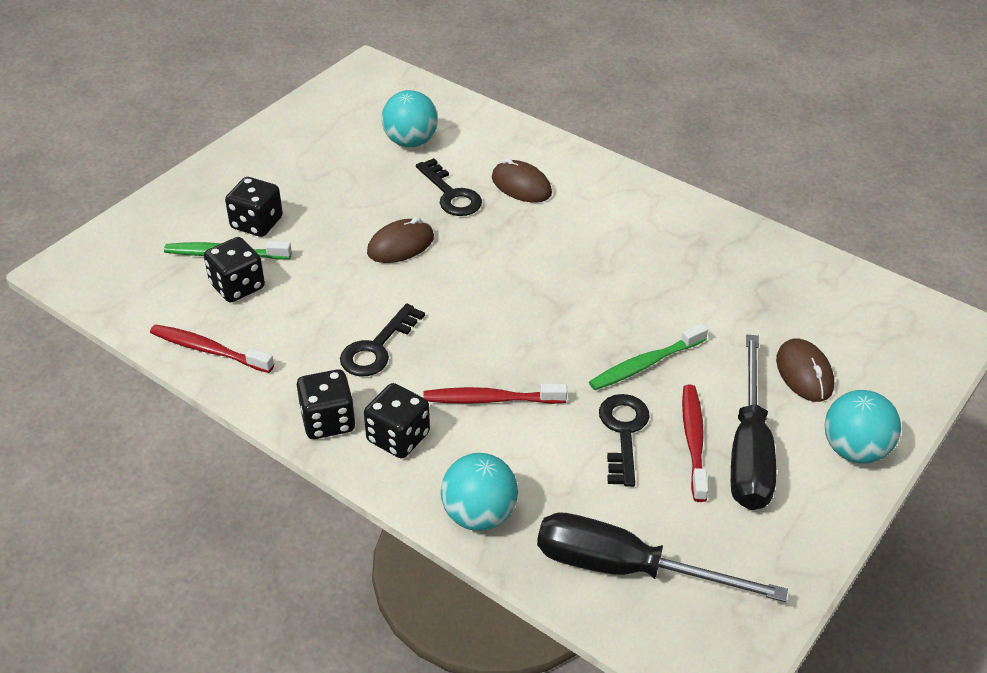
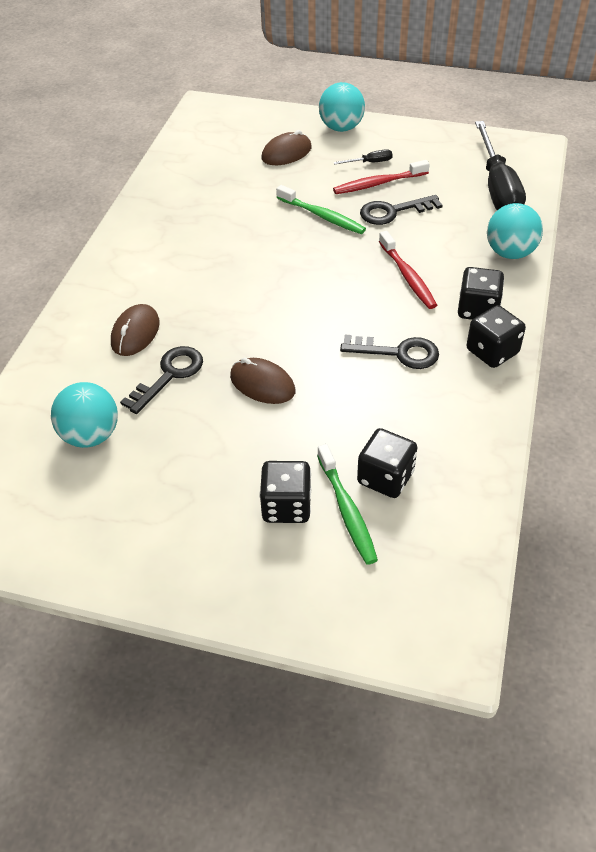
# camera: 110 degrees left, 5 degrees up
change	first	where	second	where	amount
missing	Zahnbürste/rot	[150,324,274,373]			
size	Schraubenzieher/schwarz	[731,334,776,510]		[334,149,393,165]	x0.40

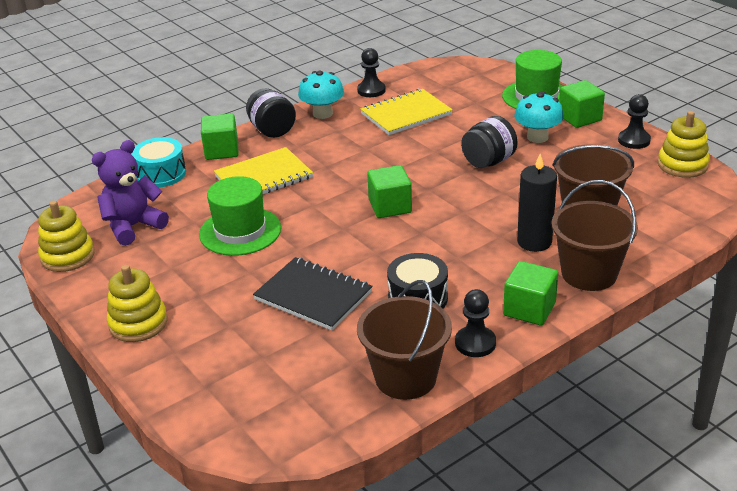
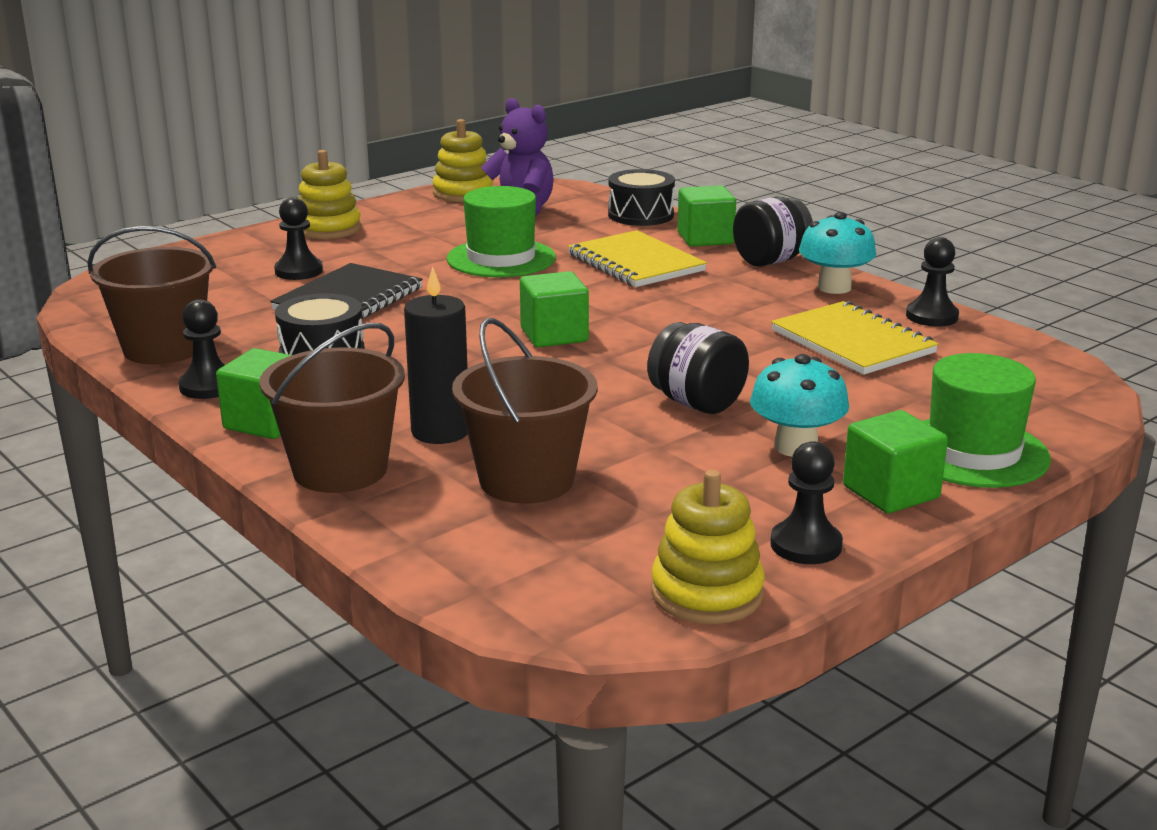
# camera: 85 degrees right, 10 degrees down
change	first	where	second	where	amount
colour	Trommel/türkis	[131,137,186,188]	Trommel/schwarz	[608,169,675,226]	
appeared			Bauer/schwarz	[274,197,323,280]	

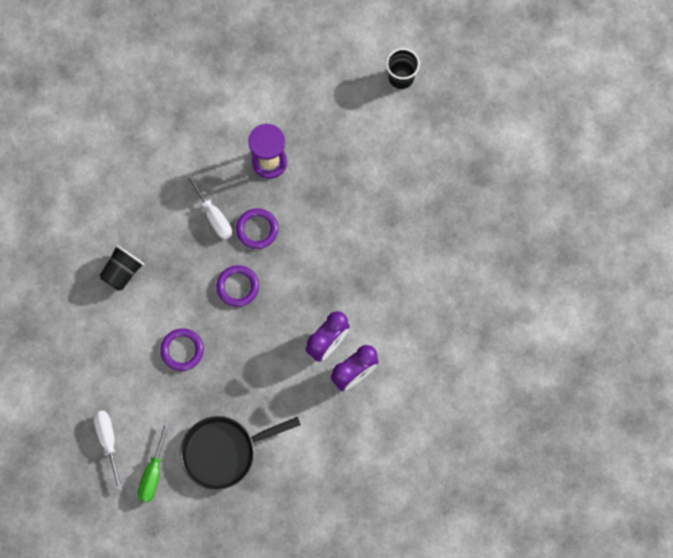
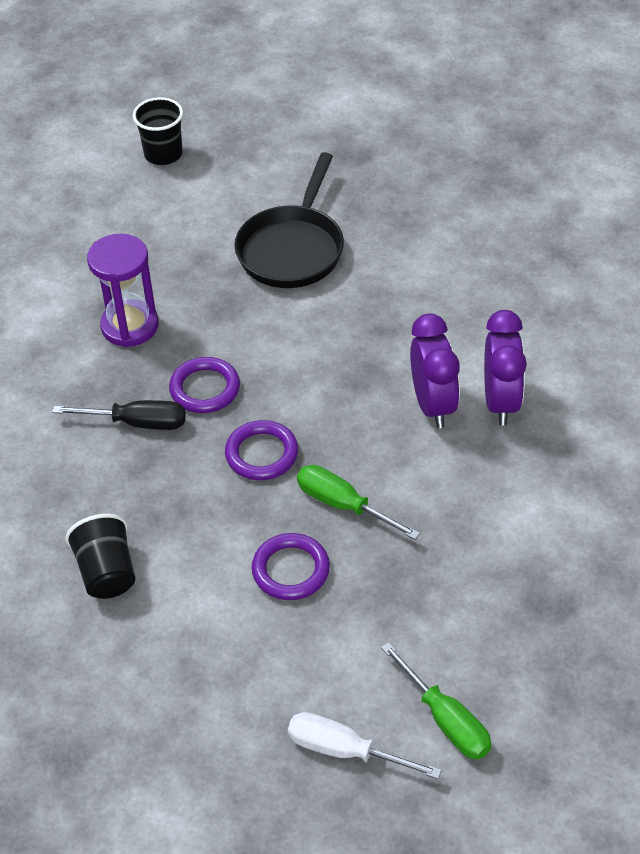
# camera: 50 degrees left, 25 degrees down
change	first	where	second	where	amount
colour	Schraubenzieher/weiß	[185,173,232,239]	Schraubenzieher/schwarz	[52,400,186,430]	
relocated	Pfanne/schwarz	[180,416,301,490]		[234,152,344,288]	
appeared			Schraubenzieher/grün	[297,465,420,540]	

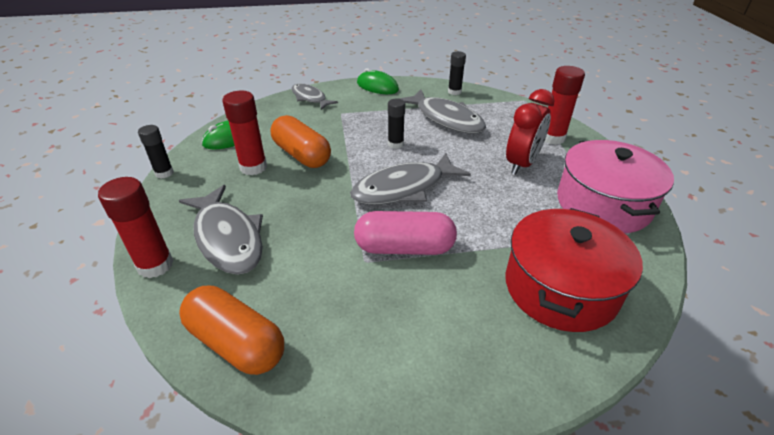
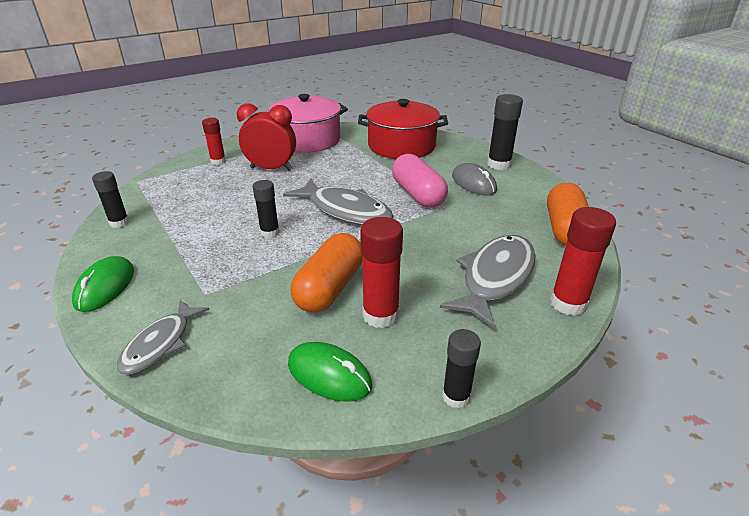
# camera: 115 degrees left, 5 degrees down
change	first	where	second	where	amount
size	Klebestift/rot	[545,66,585,145]		[202,118,226,165]	x0.64
missing	Fisch/grau	[398,89,486,134]			
appeared			Klebestift/schwarz	[487,94,523,170]	
appeared			Computermaus/grau	[452,163,497,196]	

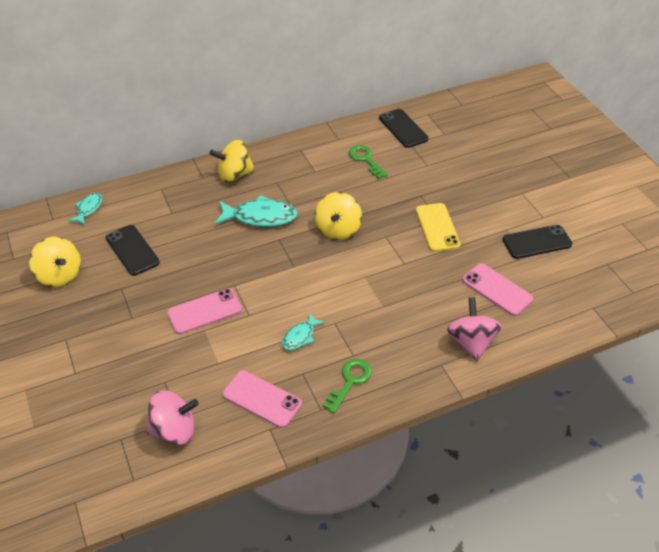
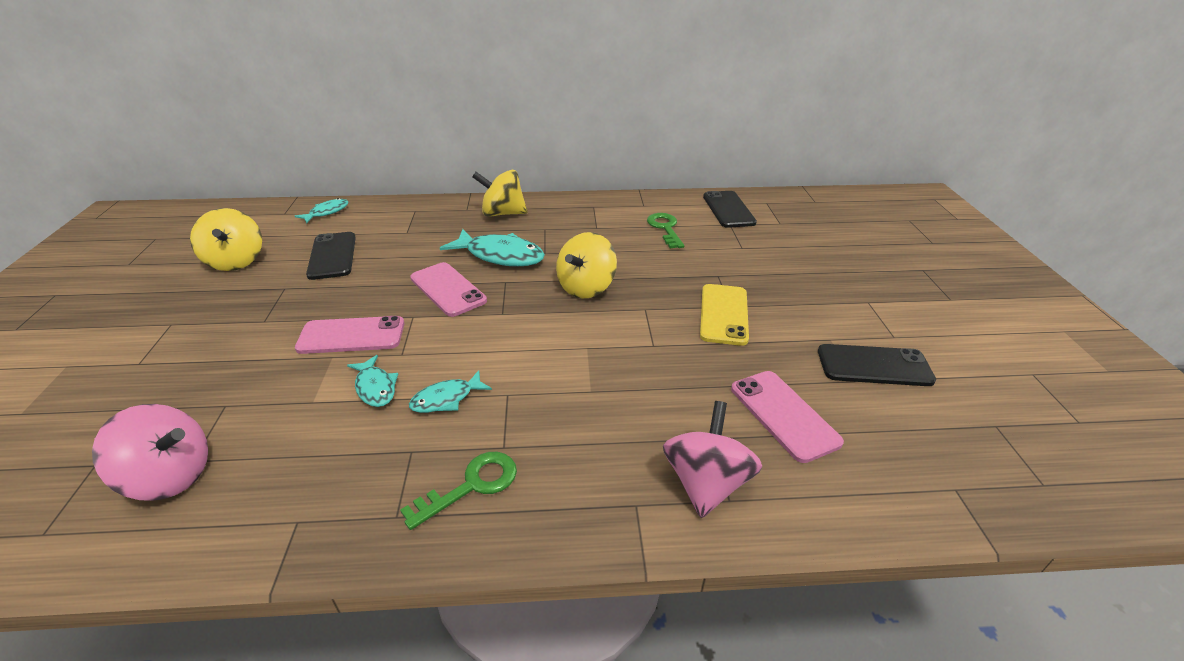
# camera: 20 degrees right, 10 degrees down
change	first	where	second	where	amount
relocated	Handy/rosa	[222,370,302,428]		[410,262,487,317]	
appeared			Fisch/türkis	[347,355,398,407]	

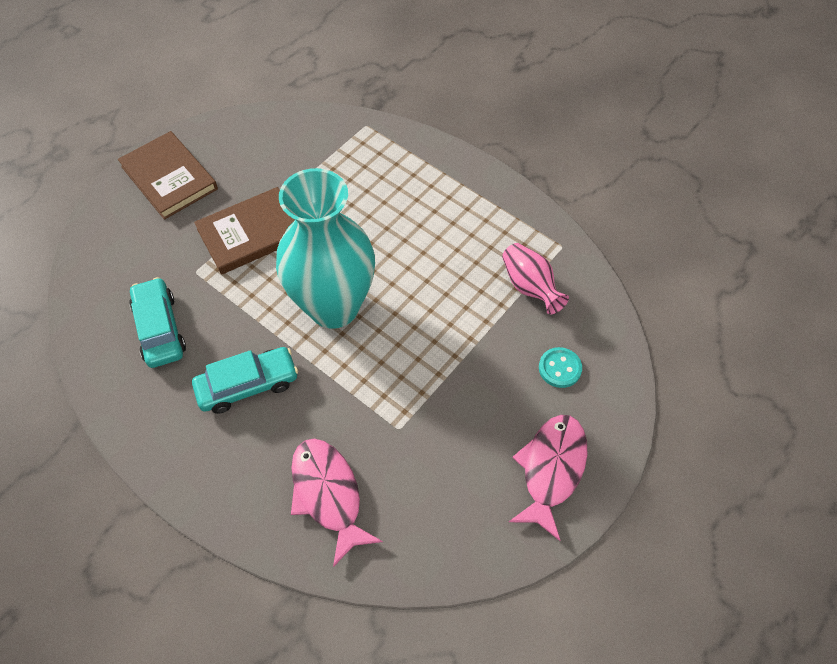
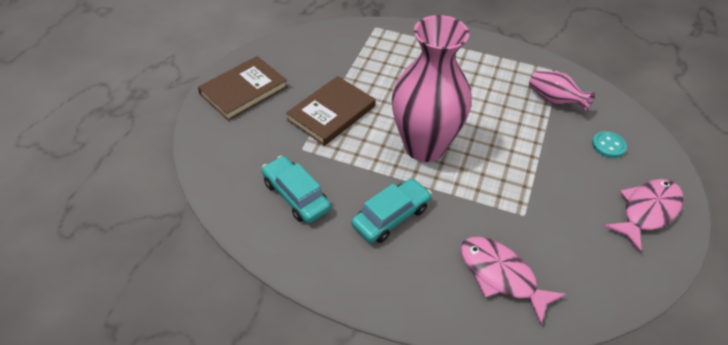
# camera: 20 degrees left, 10 degrees down
change	first	where	second	where	amount
spun	Buch/braun	[118,131,218,220]		[198,56,288,121]	75 degrees counterclockwise
colour	Vase/türkis	[276,168,375,329]	Vase/rosa	[392,15,472,162]	
spun	Fisch/rosa	[509,415,587,541]		[604,179,683,253]	45 degrees clockwise

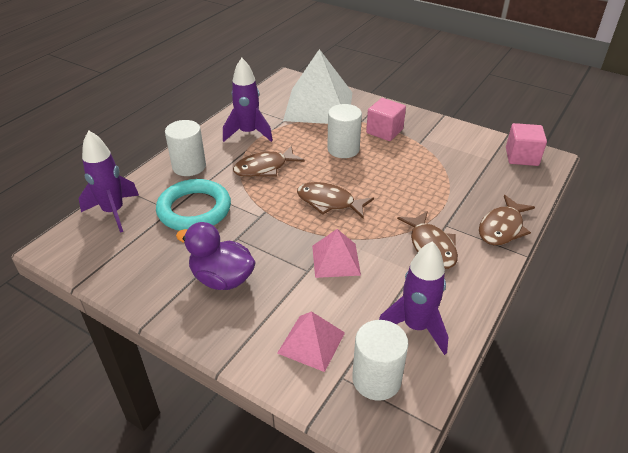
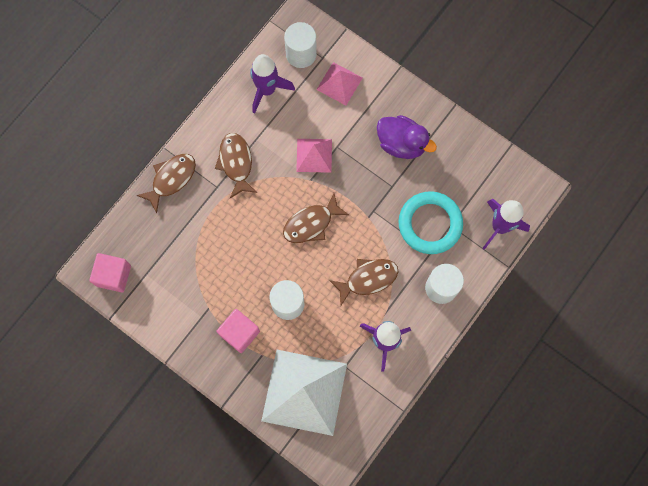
# camera: 175 degrees left, 35 degrees up
change	first	where	second	where	amount
spun	Fisch/braun	[297,182,374,218]		[283,193,349,243]	120 degrees clockwise

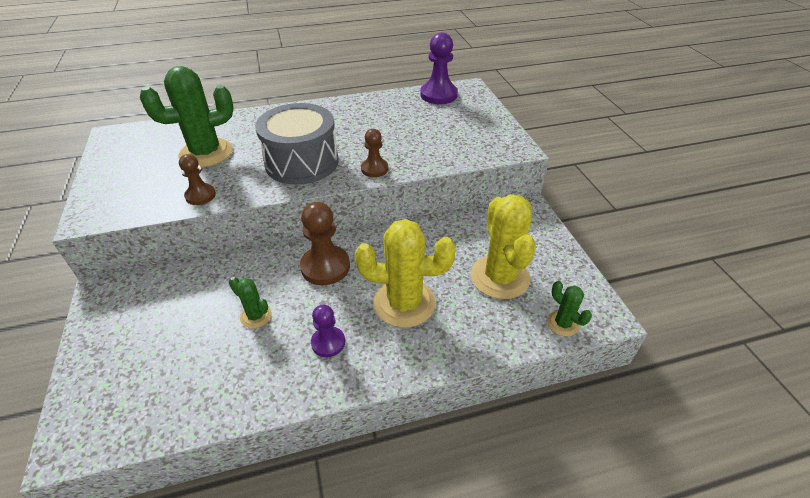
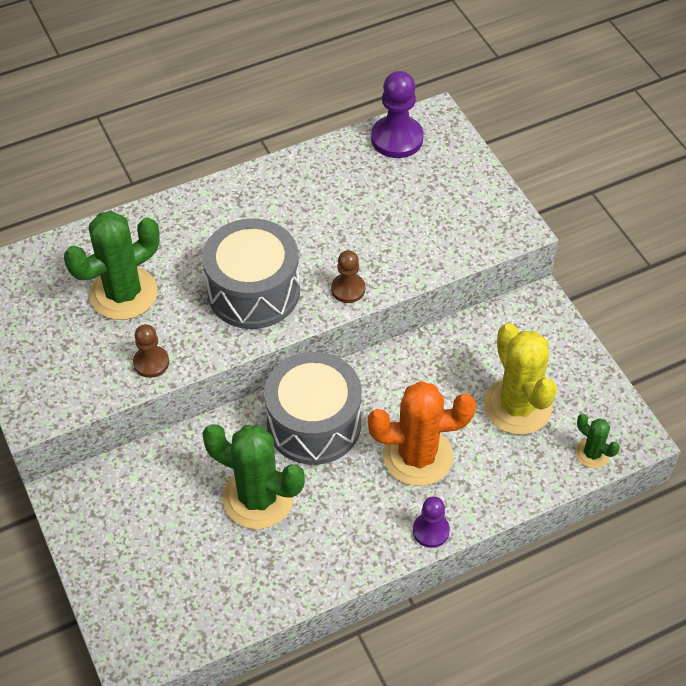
# camera: 10 degrees left, 10 degrees up
change	first	where	second	where	amount
exchanged	Bauer/braun	[300,202,350,285]	Trommel/grau	[264,352,362,465]	
colour	Kaktus/gelb	[355,219,456,328]	Kaktus/orange	[368,381,476,486]	
size	Kaktus/grün	[229,277,272,329]		[202,424,305,529]	x2.05
relocated	Bauer/lila	[311,305,345,357]		[413,496,450,548]	

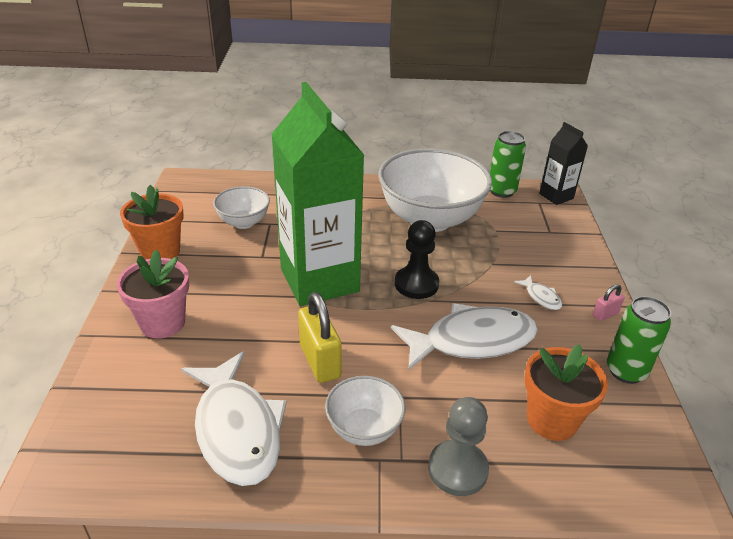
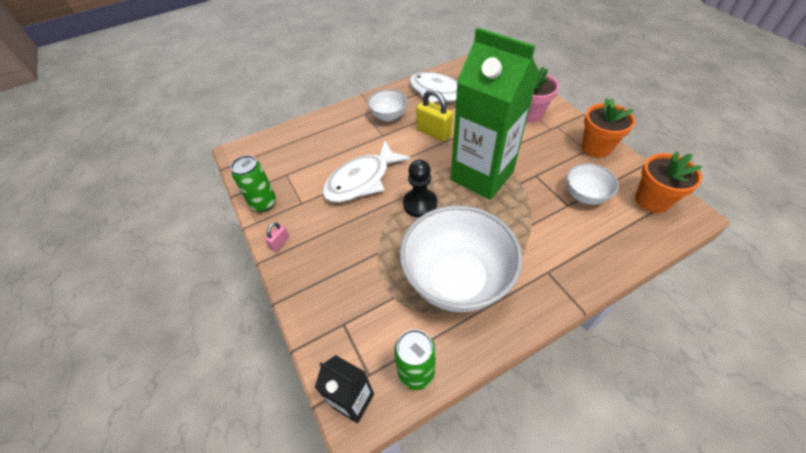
# camera: 155 degrees right, 15 degrees up
change	first	where	second	where	amount
missing	Fisch/weiß	[514,275,562,310]			
relocated	Blumentopf/orange	[524,344,608,441]		[635,151,703,213]	
missing	Bauer/grau	[428,397,489,496]			

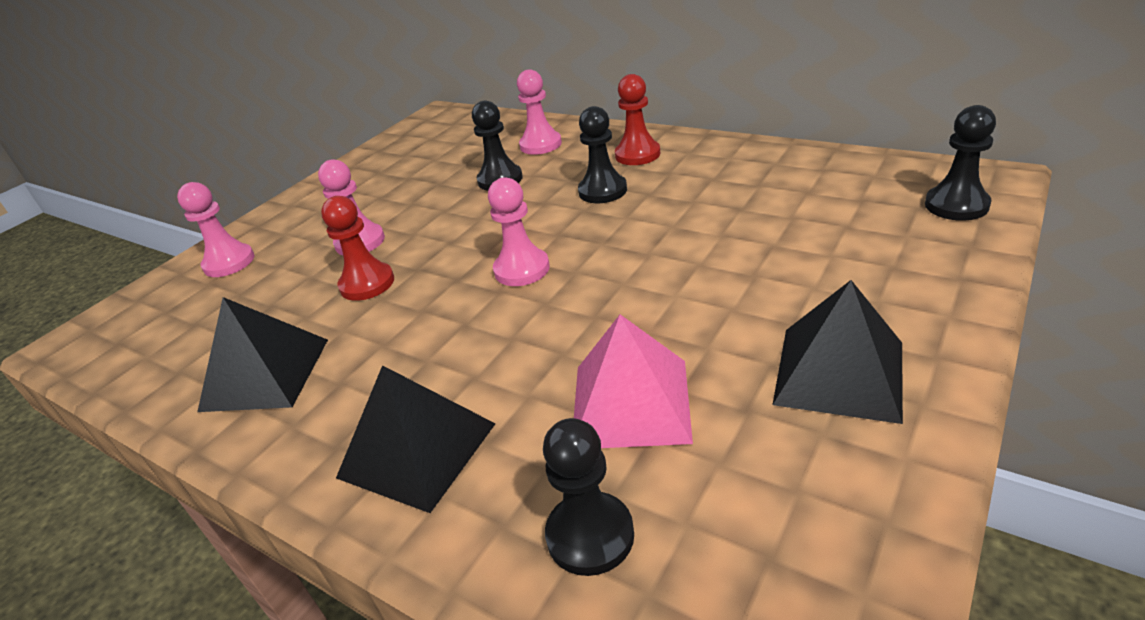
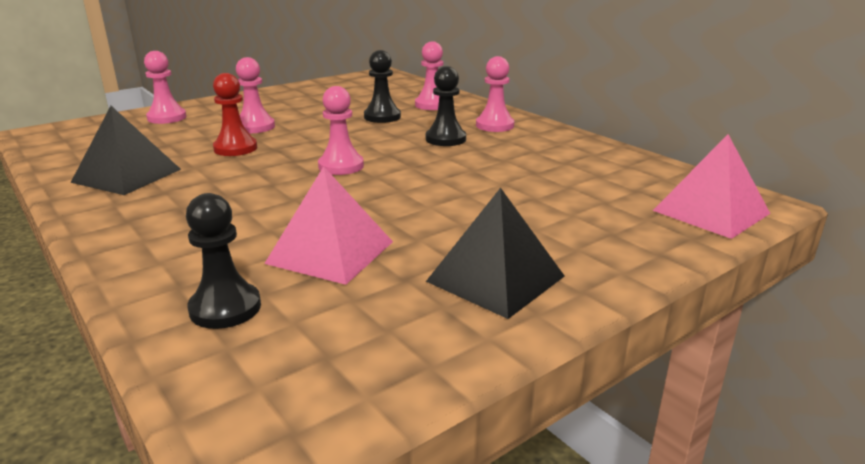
# camera: 15 degrees right, 10 degrees down
change	first	where	second	where	amount
colour	Bauer/rot	[615,74,660,165]	Bauer/rosa	[476,56,514,132]	
exchanged	Bauer/schwarz	[925,105,996,221]	Pyramide/rosa	[653,134,771,239]	
missing	Pyramide/schwarz	[336,365,495,513]			

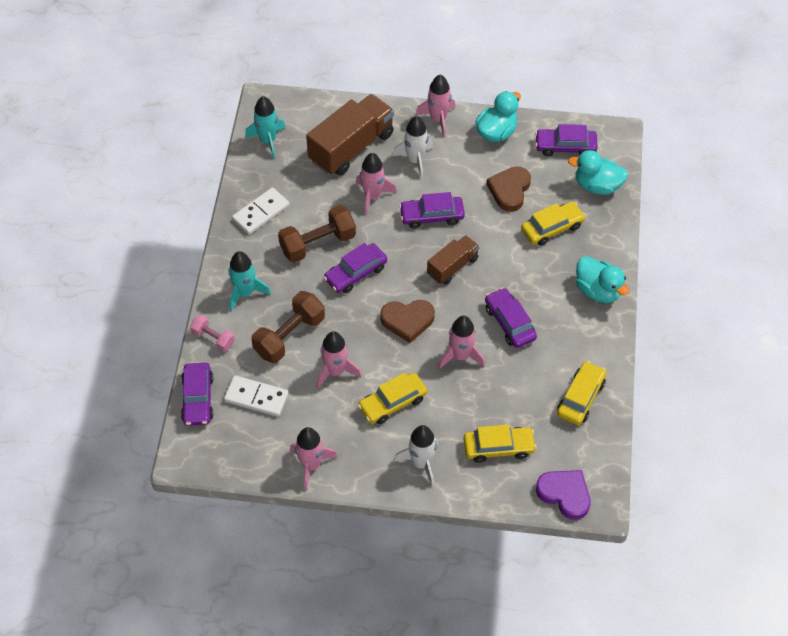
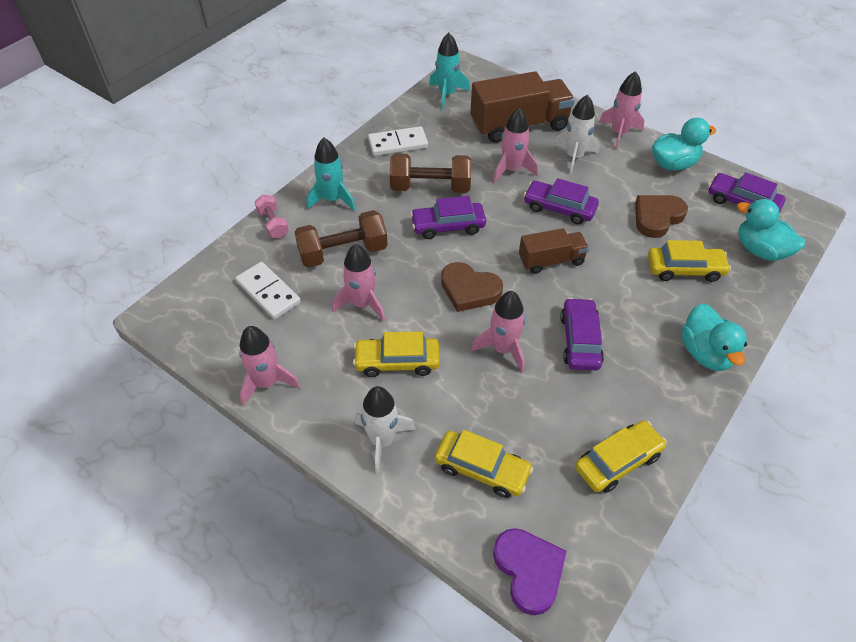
# camera: 30 degrees right, 5 degrees down
change	first	where	second	where	amount
missing	Auto/lila	[181,363,213,426]			

